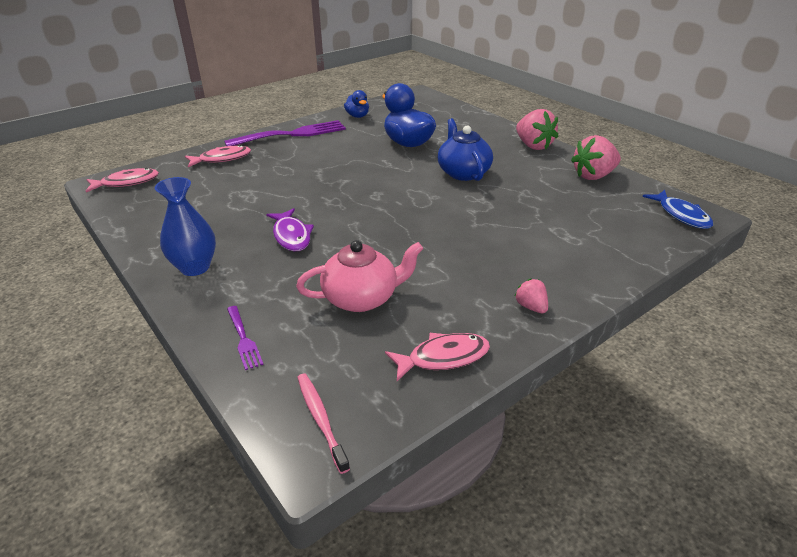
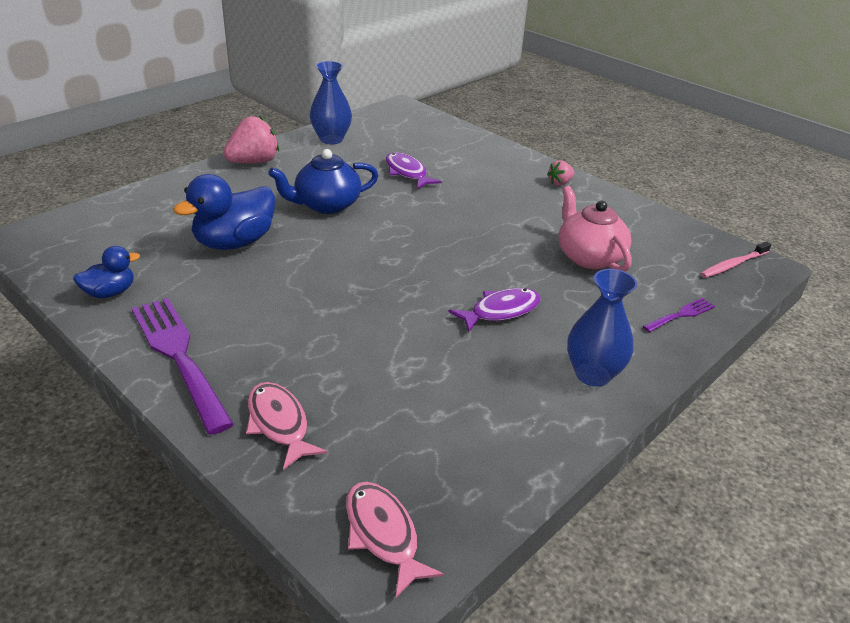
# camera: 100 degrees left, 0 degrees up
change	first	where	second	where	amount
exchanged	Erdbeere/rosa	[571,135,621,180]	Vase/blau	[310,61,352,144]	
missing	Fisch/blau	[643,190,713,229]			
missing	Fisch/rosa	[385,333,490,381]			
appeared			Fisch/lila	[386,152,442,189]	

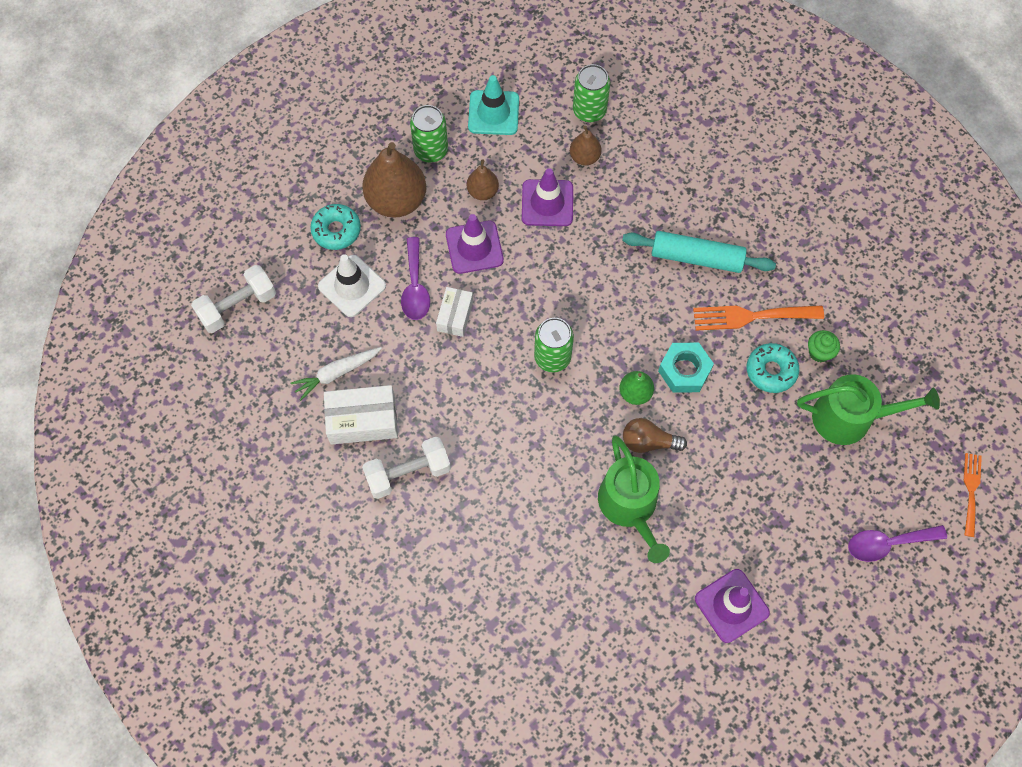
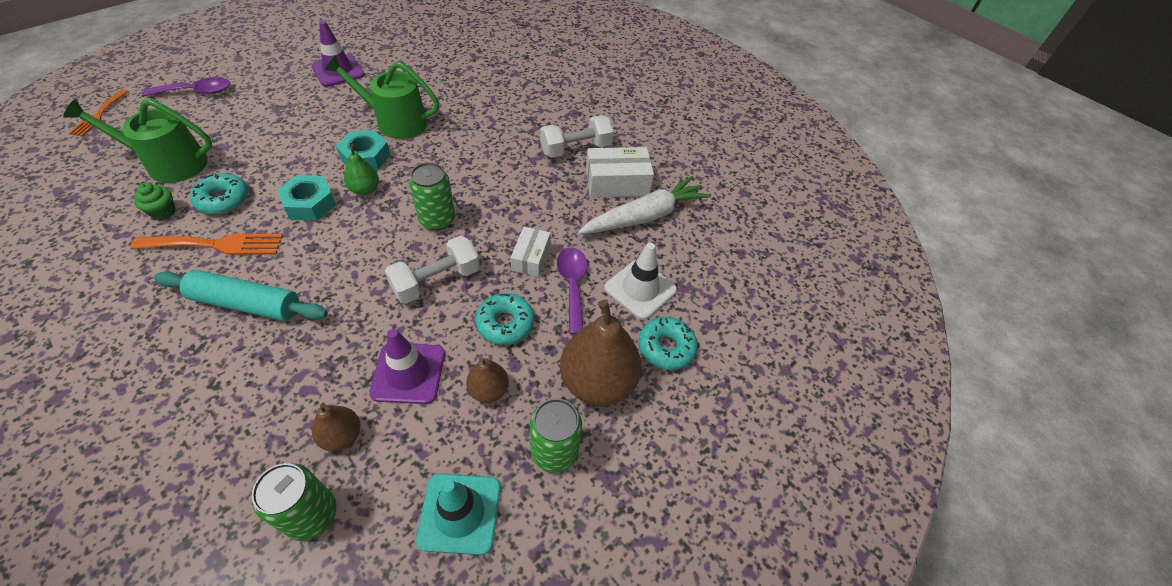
# camera: 175 degrees right, 15 degrees down
change	first	where	second	where	amount
exchanged	Leitkegel/lila	[446,214,504,274]	Donut/türkis	[475,293,534,345]	
relocated	Hantel/weiß	[191,265,276,333]		[385,236,480,304]	
size	Karotte/weiß	[291,347,382,401]		[578,176,711,234]	x1.60
exchanged	Glühbirne/braun	[623,418,687,453]	Sechskantmutter/türkis	[336,130,390,170]	
spun	Gießkanne/grün	[598,435,670,563]		[324,55,440,139]	60 degrees counterclockwise

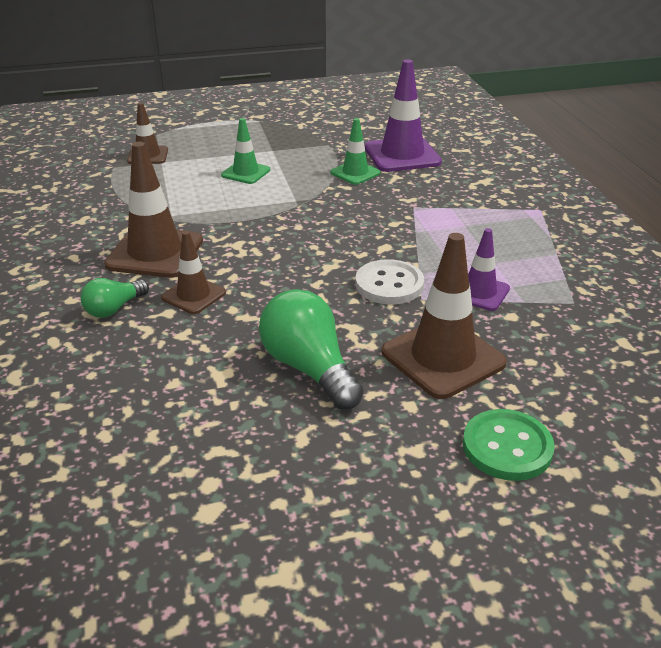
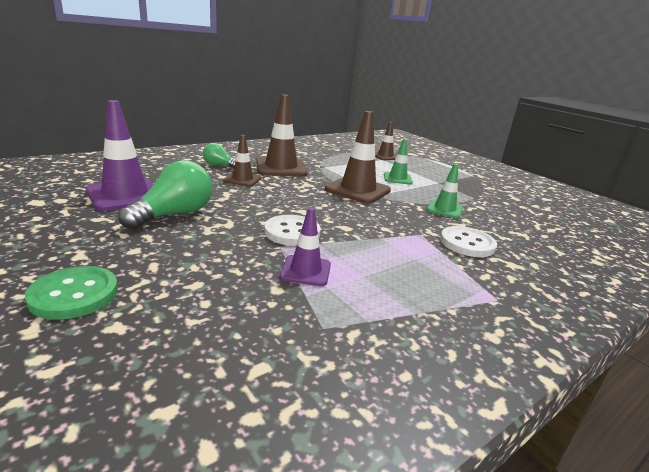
# camera: 65 degrees right, 10 degrees down
change	first	where	second	where	amount
relocated	Leitkegel/lila	[365,60,442,172]		[86,100,153,211]	
relocated	Leitkegel/braun	[382,233,507,399]		[325,111,391,204]	
appeared			Knopf/weiß	[440,226,497,257]	

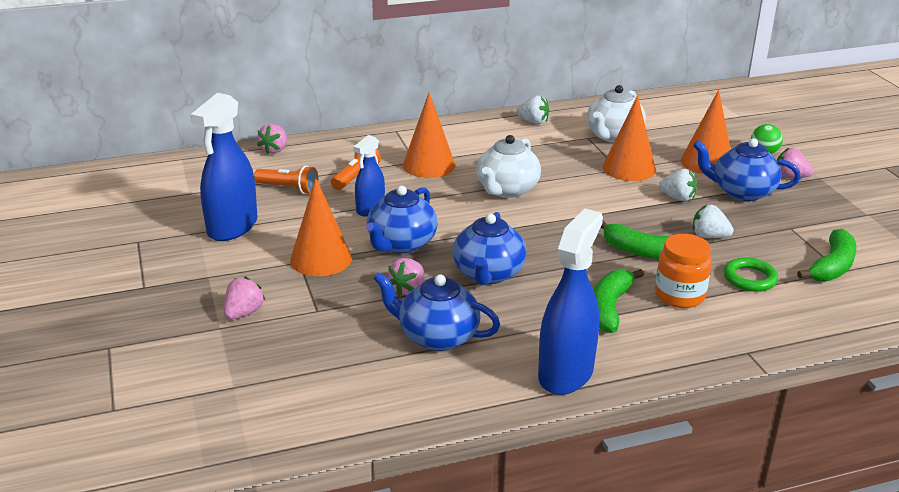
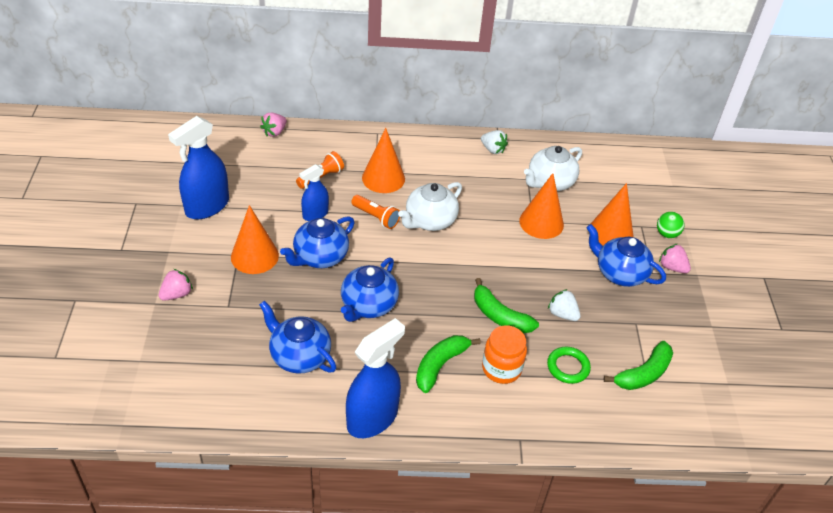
# camera: 15 degrees right, 15 degrees up
change	first	where	second	where	amount
relocated	Taschenlampe/orange	[254,165,318,194]		[351,195,400,229]	
missing	Erdbeere/weiß	[658,169,697,201]			
missing	Erdbeere/rosa	[388,258,424,296]			

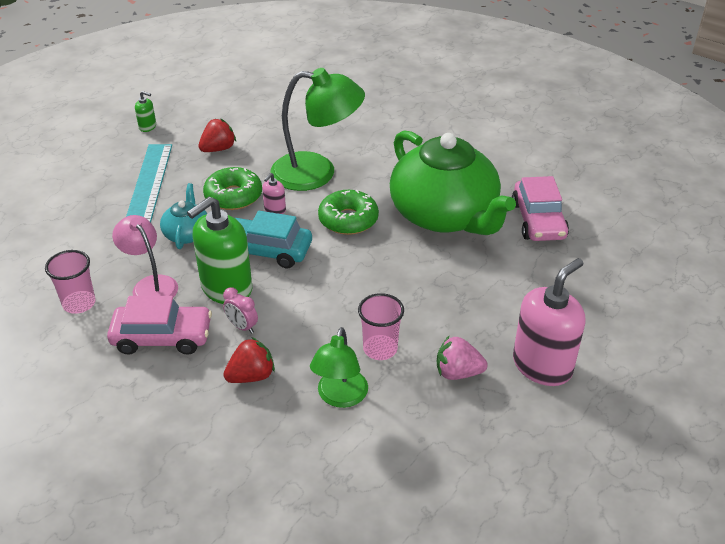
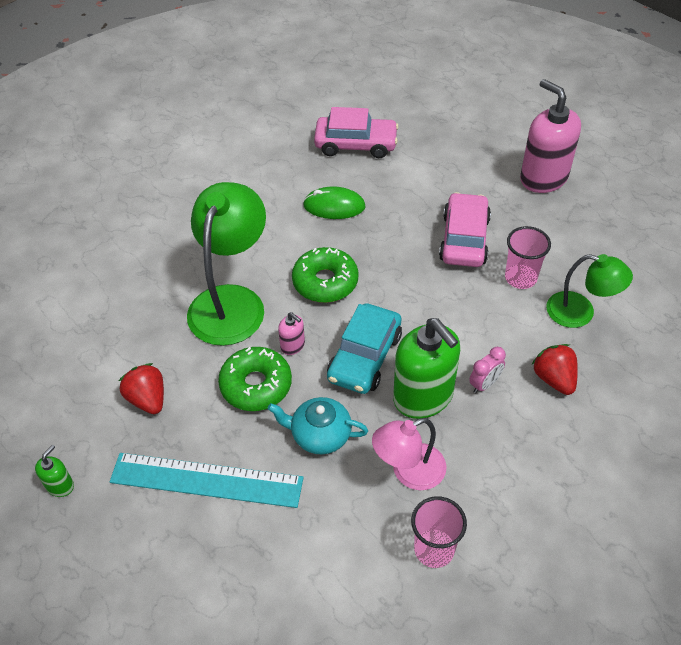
# camera: 80 degrees left, 10 degrees up
change	first	where	second	where	amount
exchanged	Teekanne/grün	[390,130,516,235]	Computermaus/grün	[303,187,366,219]	
relocated	Auto/rosa	[107,296,212,355]		[439,192,491,267]	
missing	Erdbeere/rosa	[437,336,488,380]			

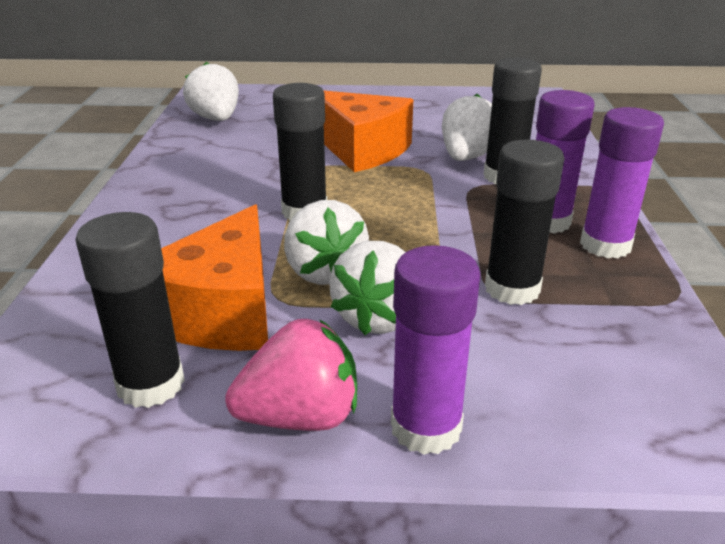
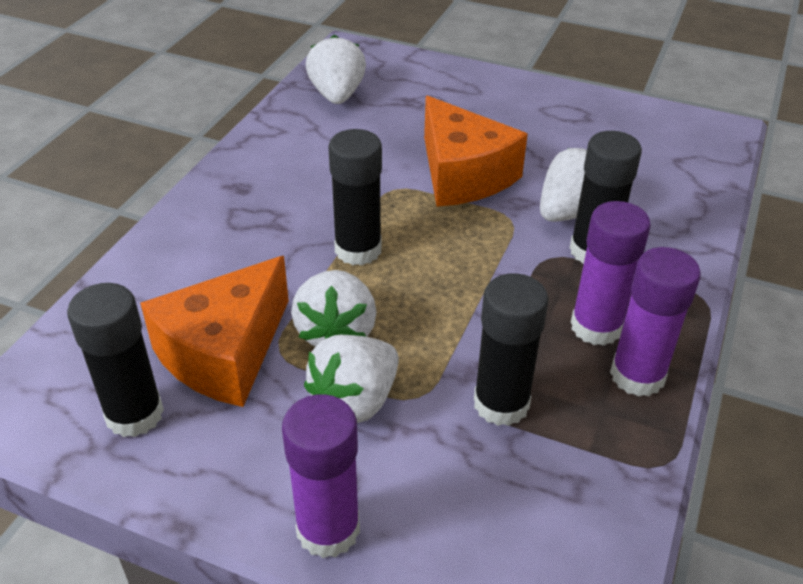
# camera: 20 degrees right, 10 degrees up
change	first	where	second	where	amount
missing	Erdbeere/rosa	[225,319,357,431]			

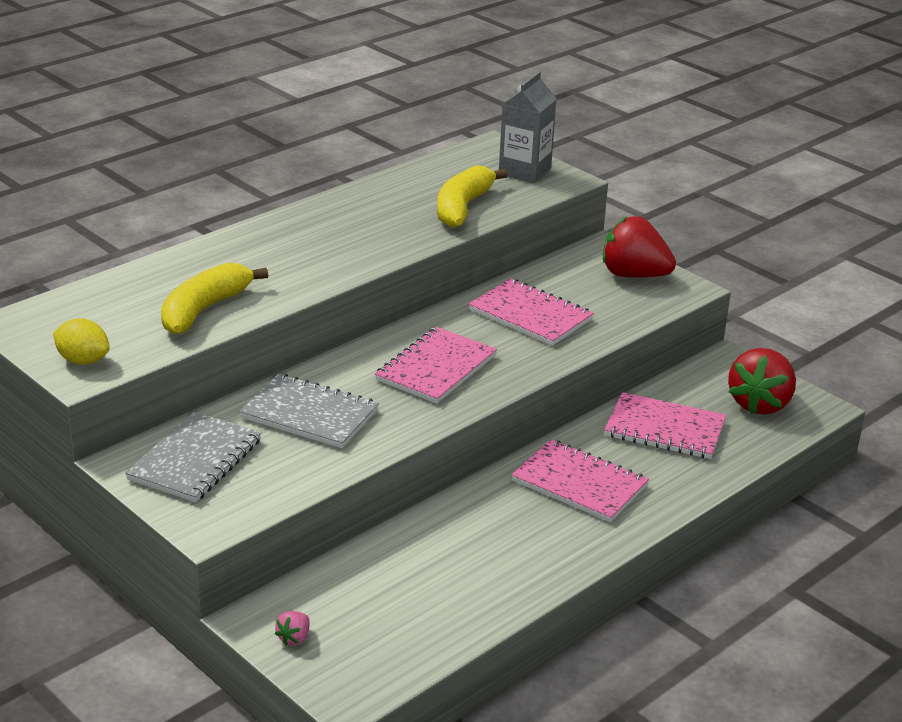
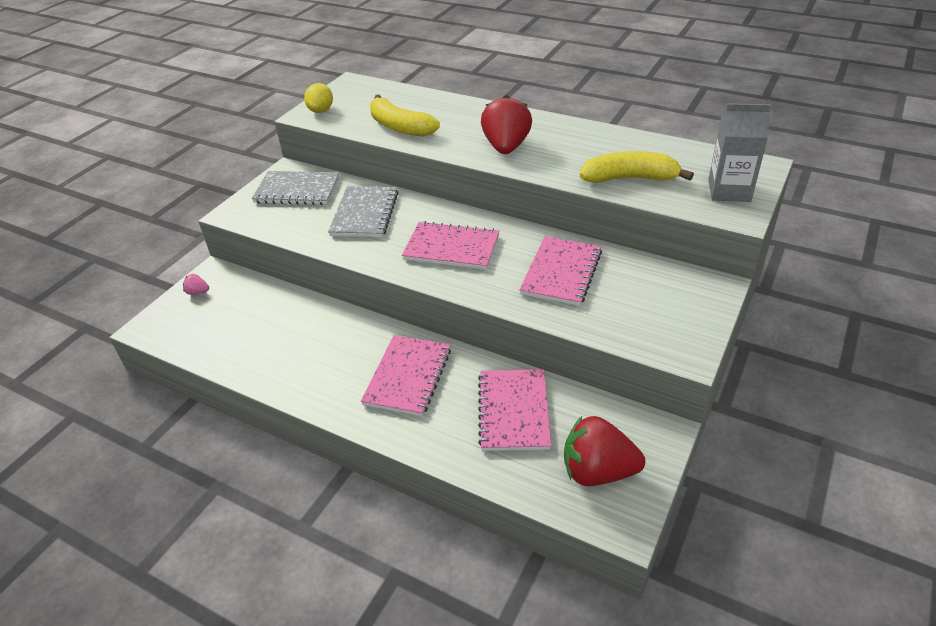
# camera: 75 degrees right, 10 degrees up
change	first	where	second	where	amount
relocated	Erdbeere/rot	[603,216,676,277]		[481,95,532,154]	
spun	Banane/gelb	[161,263,268,335]		[370,94,440,136]	150 degrees counterclockwise

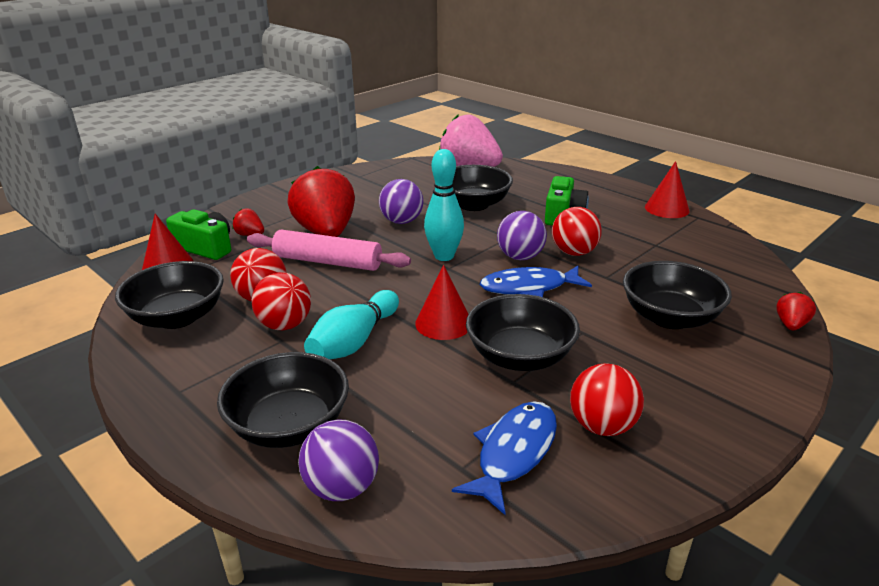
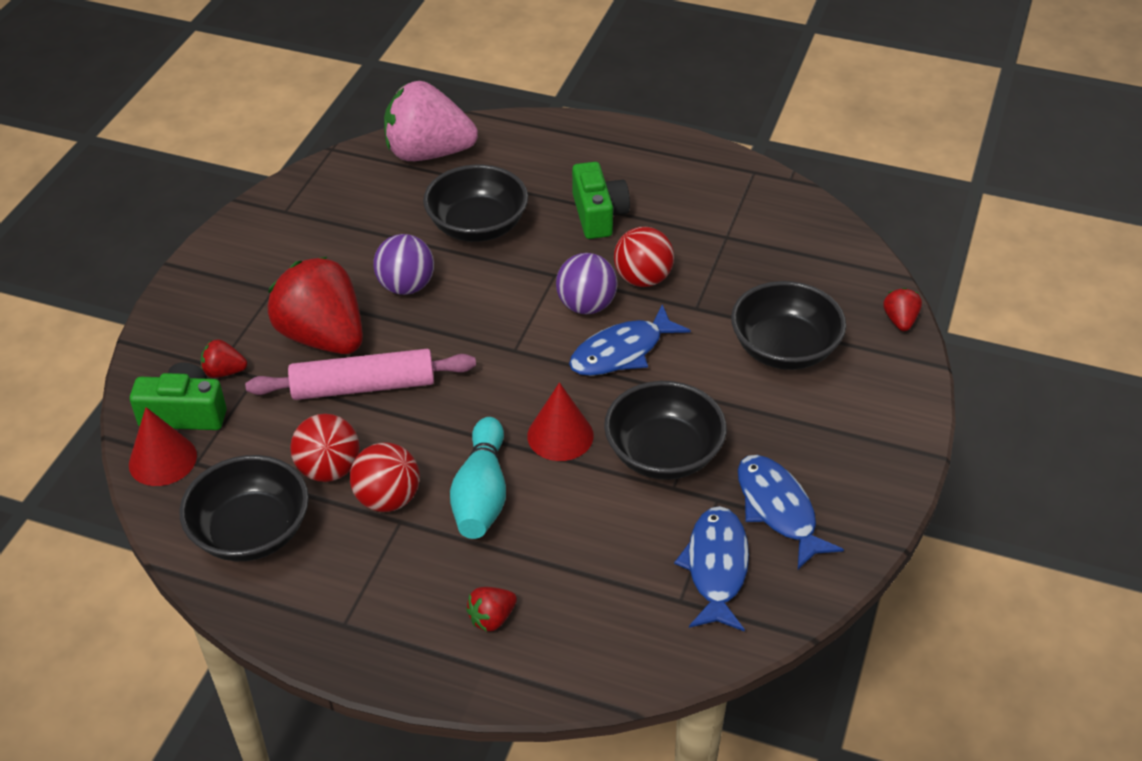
# camera: 25 degrees left, 15 degrees up
change	first	where	second	where	amount
missing	Bowlingkegel/türkis	[424,149,464,261]			
missing	Kegel/rot	[645,161,690,218]			
exchanged	Schüssel/schwarz	[217,352,349,448]	Erdbeere/rot	[466,587,517,631]	
exchanged	Ball/rot	[570,363,644,436]	Fisch/blau	[738,455,844,569]	
missing	Ball/lila	[298,419,379,501]			

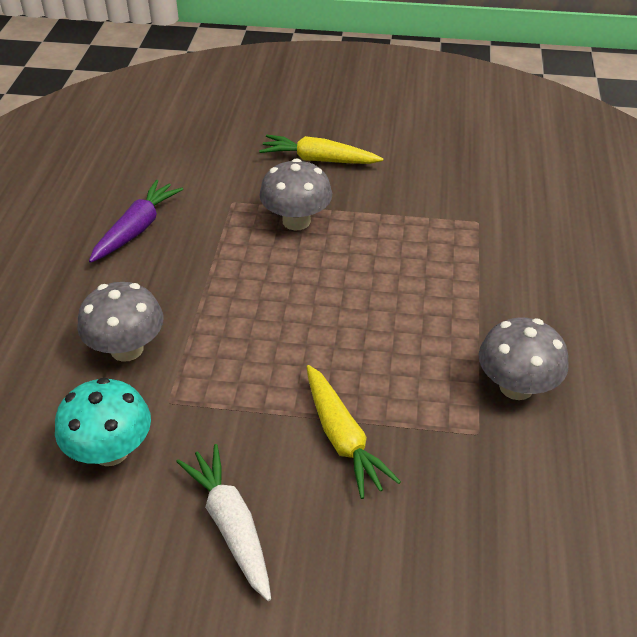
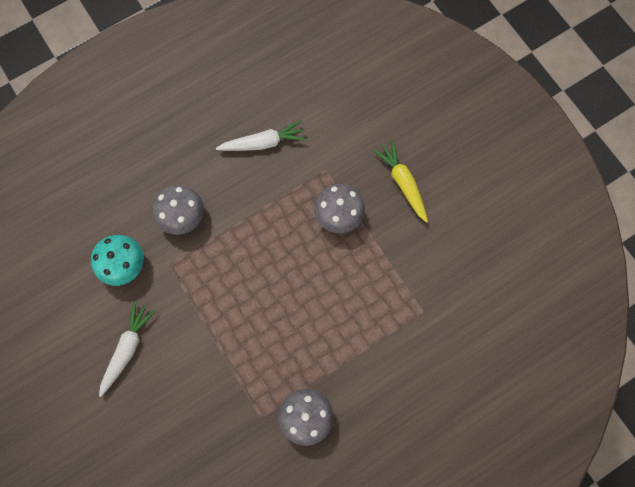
# camera: 50 degrees right, 30 degrees up
change	first	where	second	where	amount
colour	Karotte/lila	[89,180,183,263]	Karotte/weiß	[216,120,307,151]	
missing	Karotte/gelb	[306,365,401,499]			

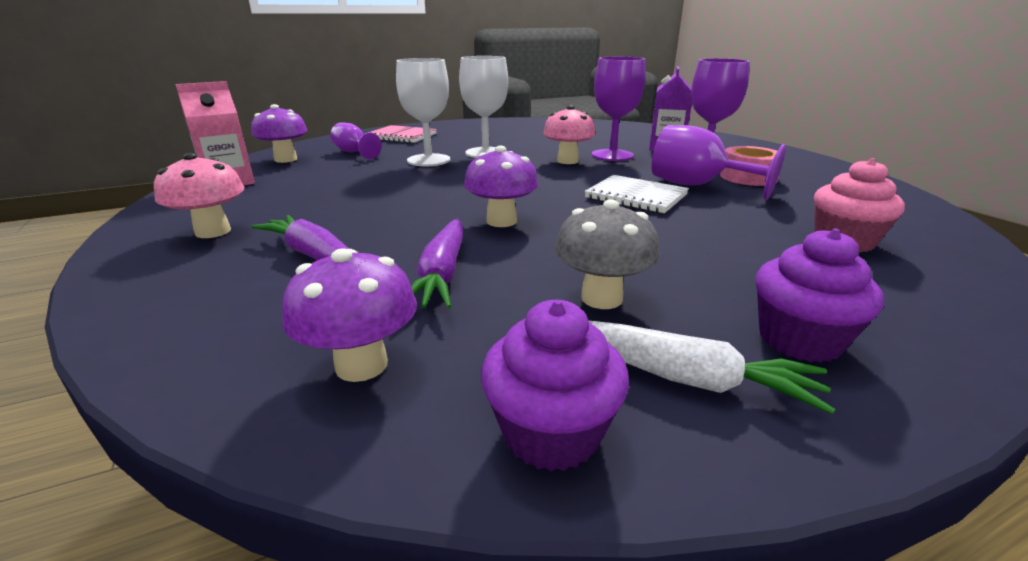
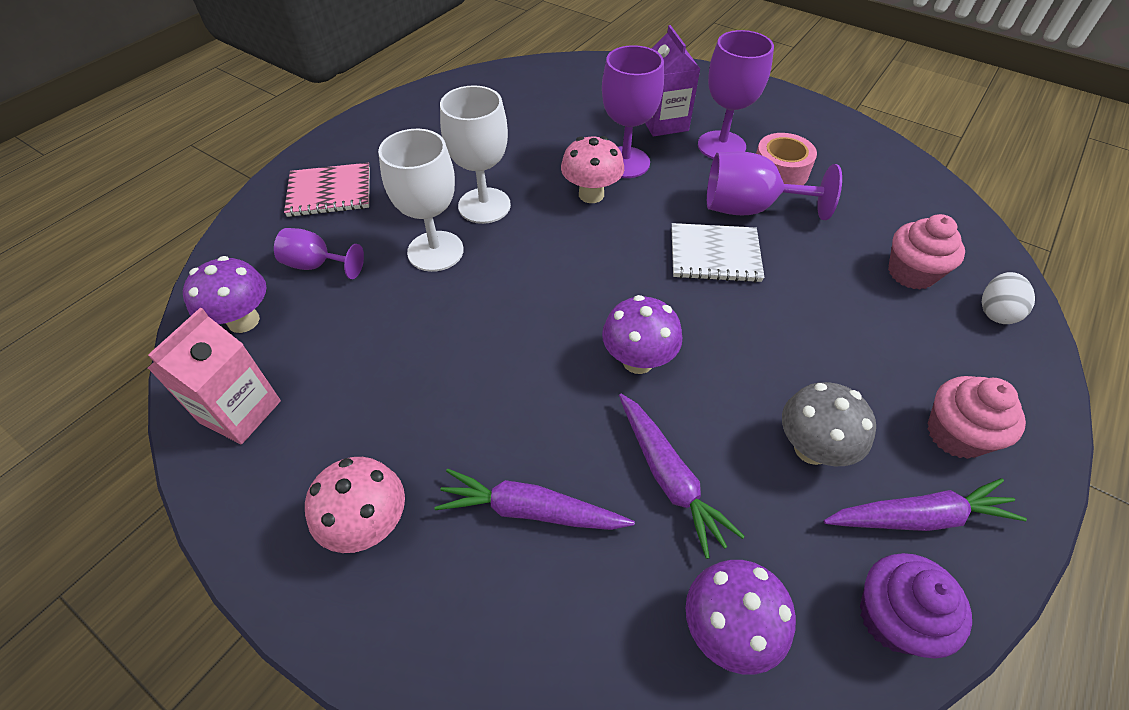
# camera: 30 degrees left, 25 degrees up
change	first	where	second	where	amount
colour	Muffin/lila	[756,228,884,363]	Muffin/rosa	[927,376,1026,459]	
colour	Karotte/weiß	[588,320,835,414]	Karotte/lila	[824,478,1027,531]	
appeared			Ei/weiß	[982,272,1035,324]	

